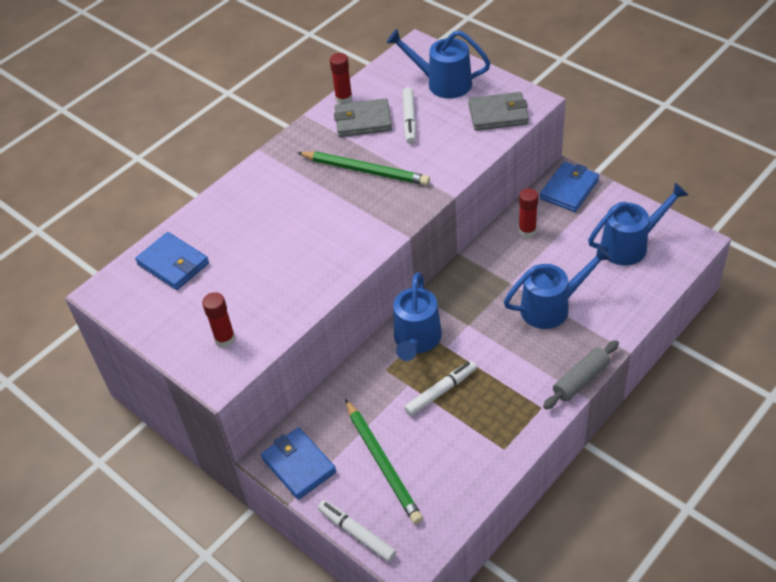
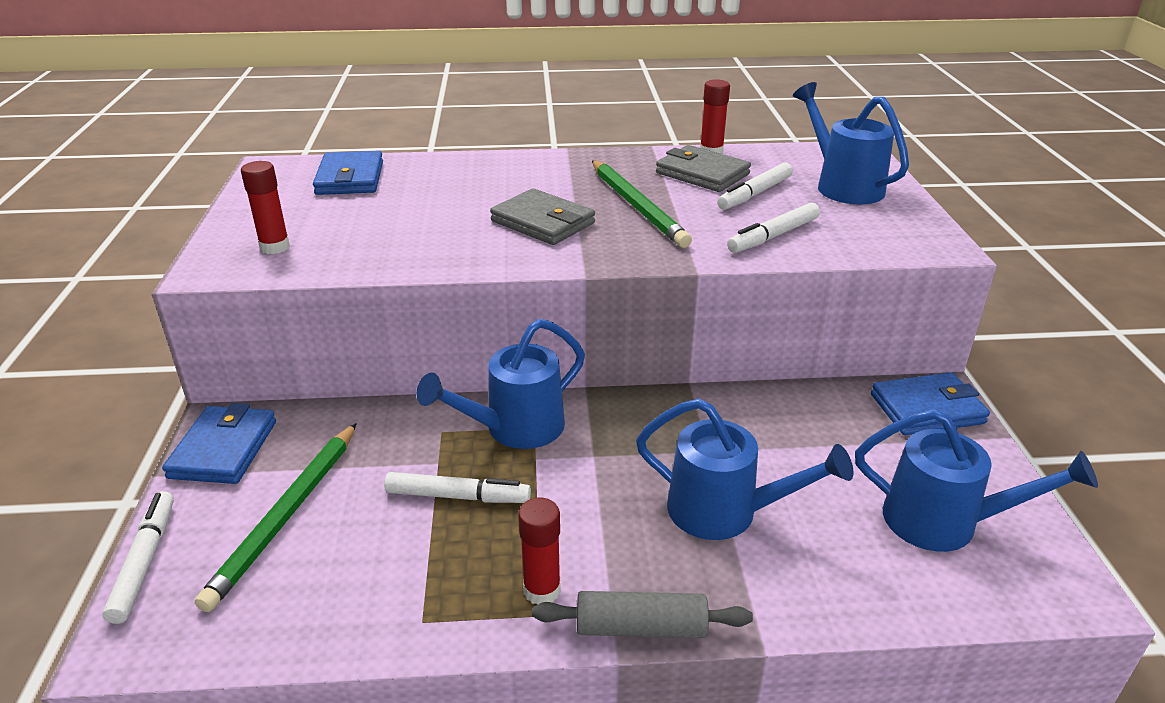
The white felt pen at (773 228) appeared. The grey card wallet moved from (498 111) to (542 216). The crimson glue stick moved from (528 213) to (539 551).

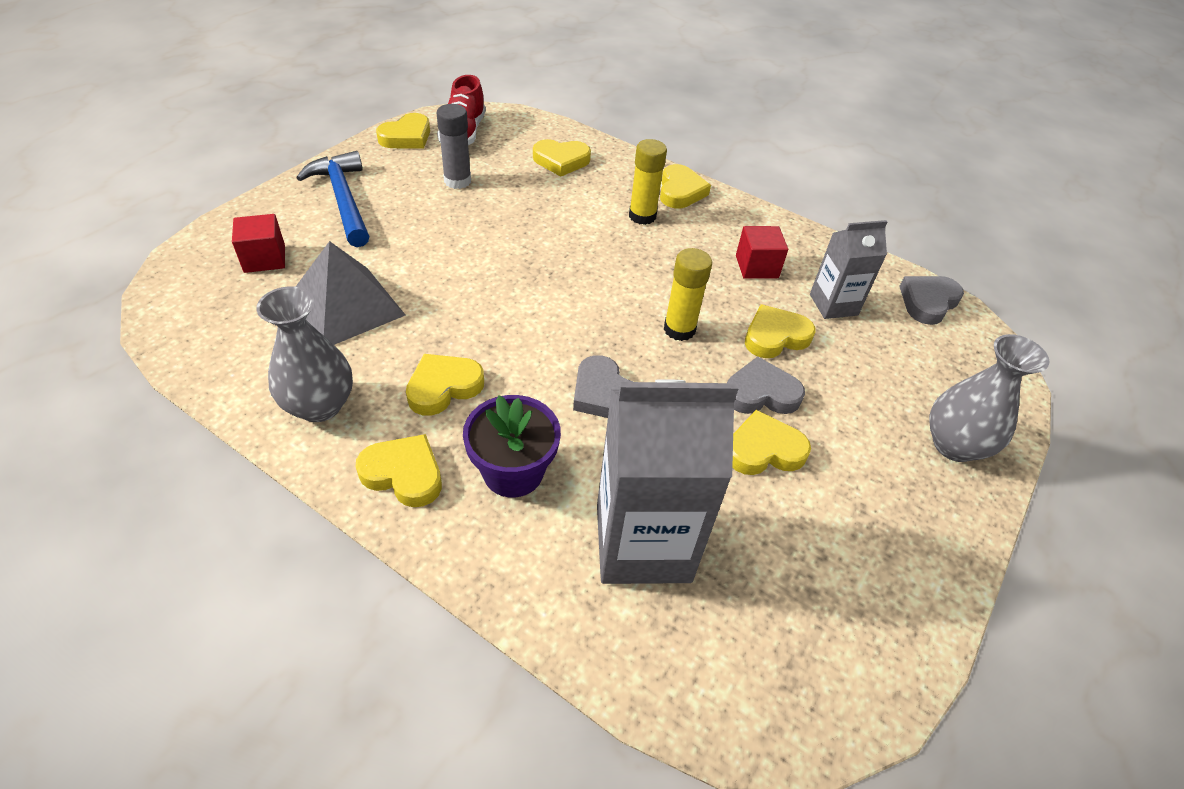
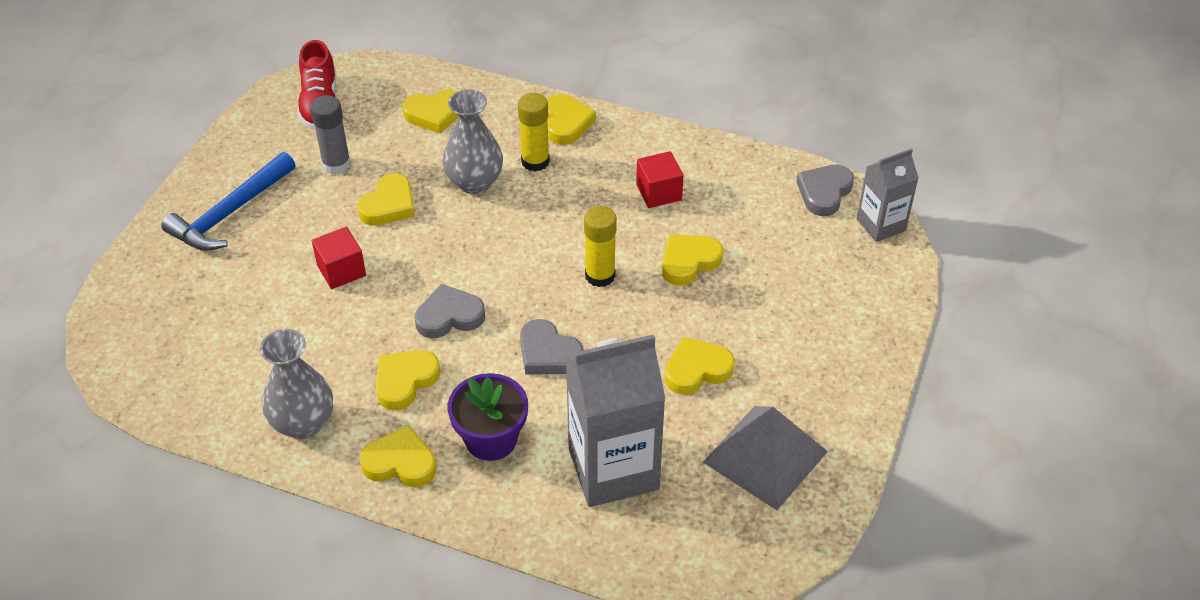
The crimson block moved from (258 243) to (339 258). The grey pyramid shape moved from (351 293) to (765 458). The golden love heart moved from (403 131) to (386 199). The grey love heart moved from (766 385) to (450 311). The grey juice carton moved from (849 269) to (888 195). The grey vase moved from (989 398) to (472 141). The royal blue hammer at (332 199) turned 105 degrees counterclockwise.

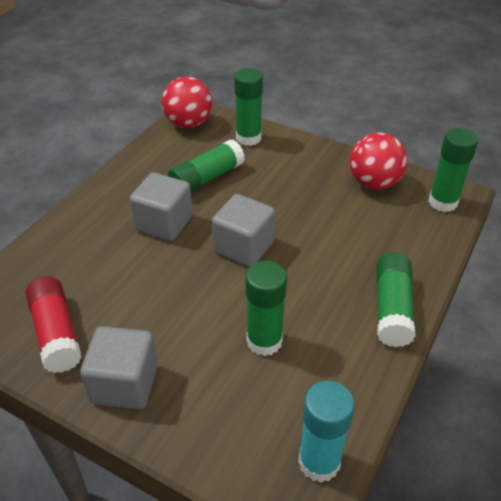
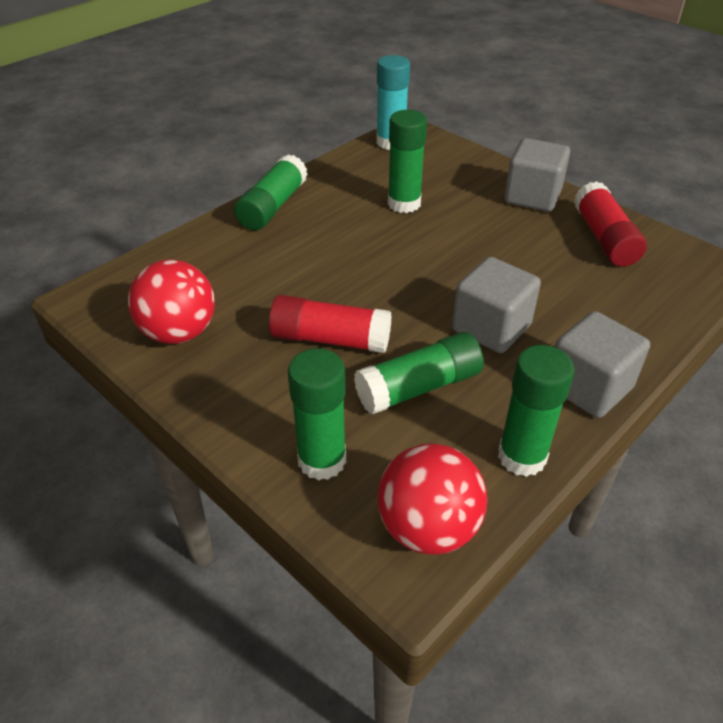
The crimson glue stick at (330 324) appeared. The grey block moved from (243 230) to (602 364). The leaf-green glue stick moved from (453 170) to (536 411).

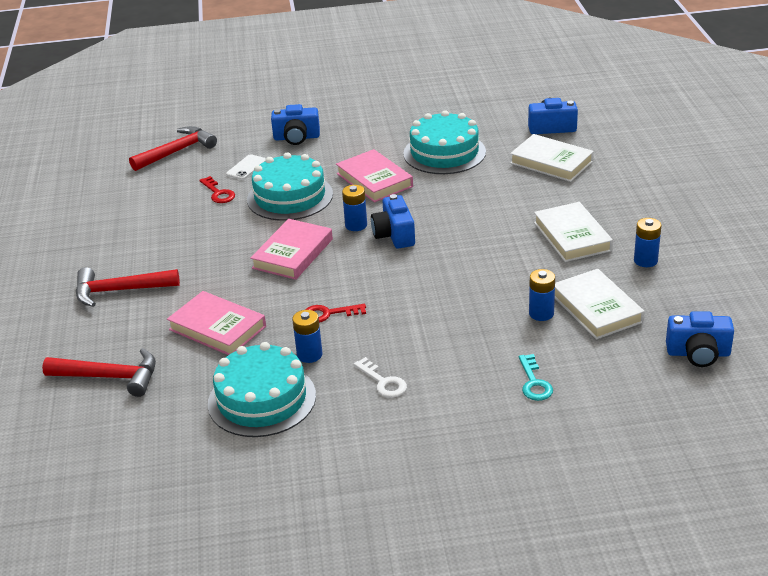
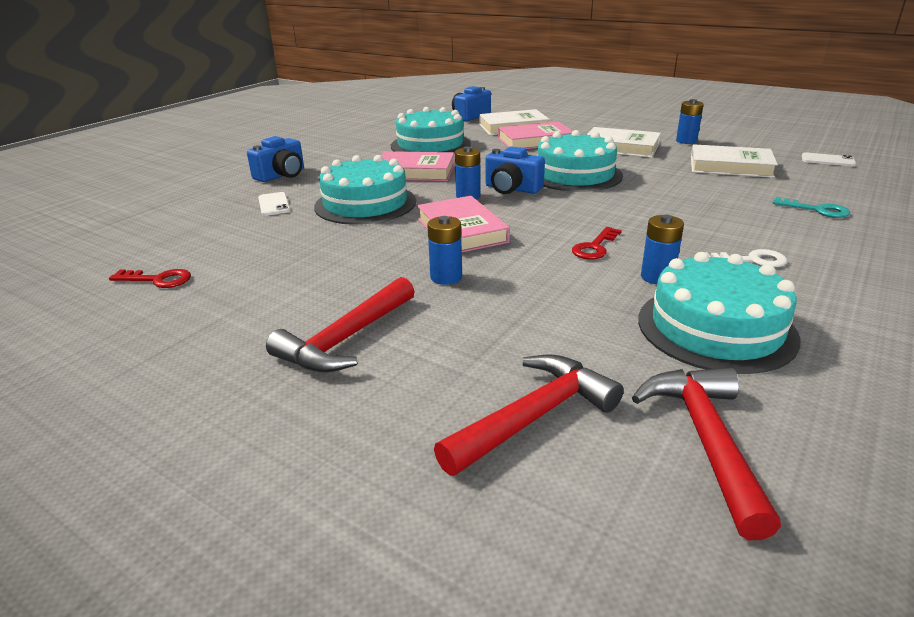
The aqua layer cake at (580 161) appeared. The crimson hammer moved from (173 148) to (706 453). The pink book moved from (216 323) to (535 135). The crimson key moved from (217 189) to (150 278). The royal blue power cell moved from (542 295) to (444 250). The royal blue camera at (700 339) was replaced by the white smartphone at (829 159).

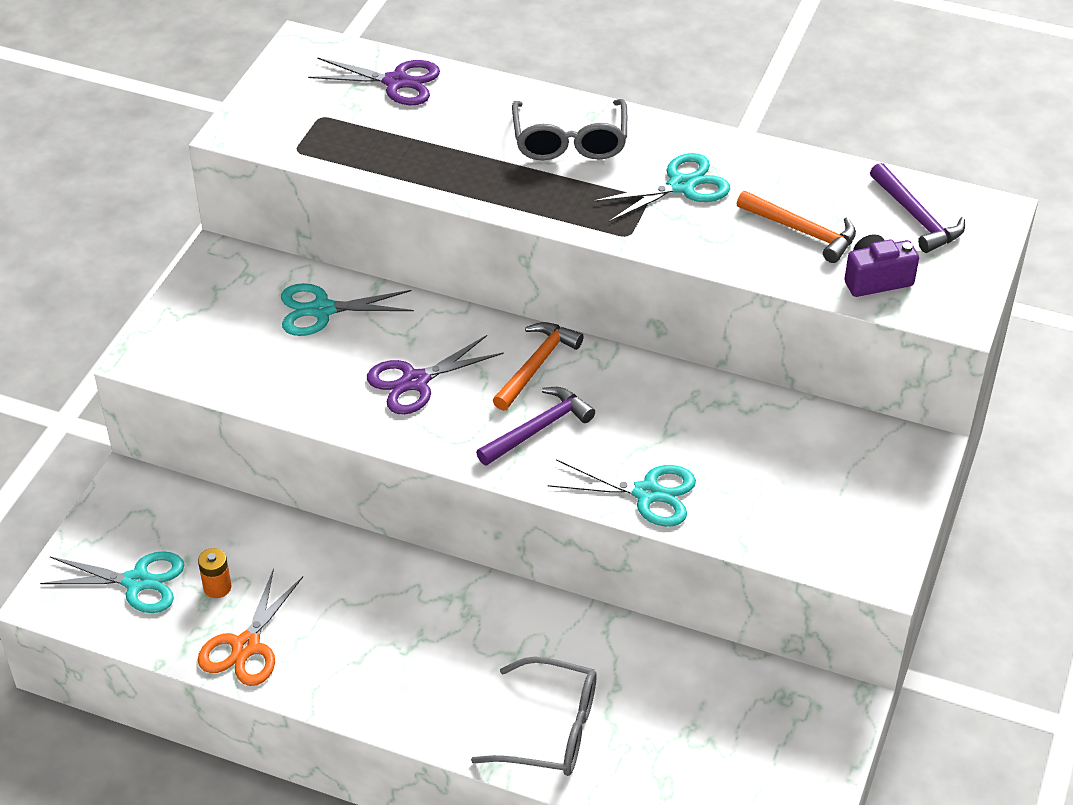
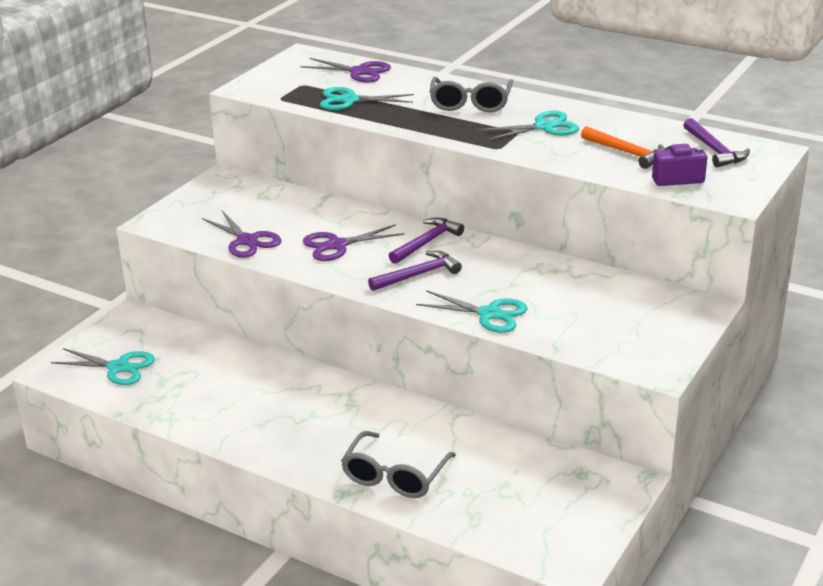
The bright orange power cell at (214 573) disappeared. The bright orange pair of scissors at (250 627) disappeared. The royal purple pair of scissors at (241 234) appeared. The aqua pair of scissors moved from (347 309) to (367 98). The bright orange hammer at (538 366) became the royal purple hammer at (426 241). The grey glasses at (534 716) turned 90 degrees clockwise.

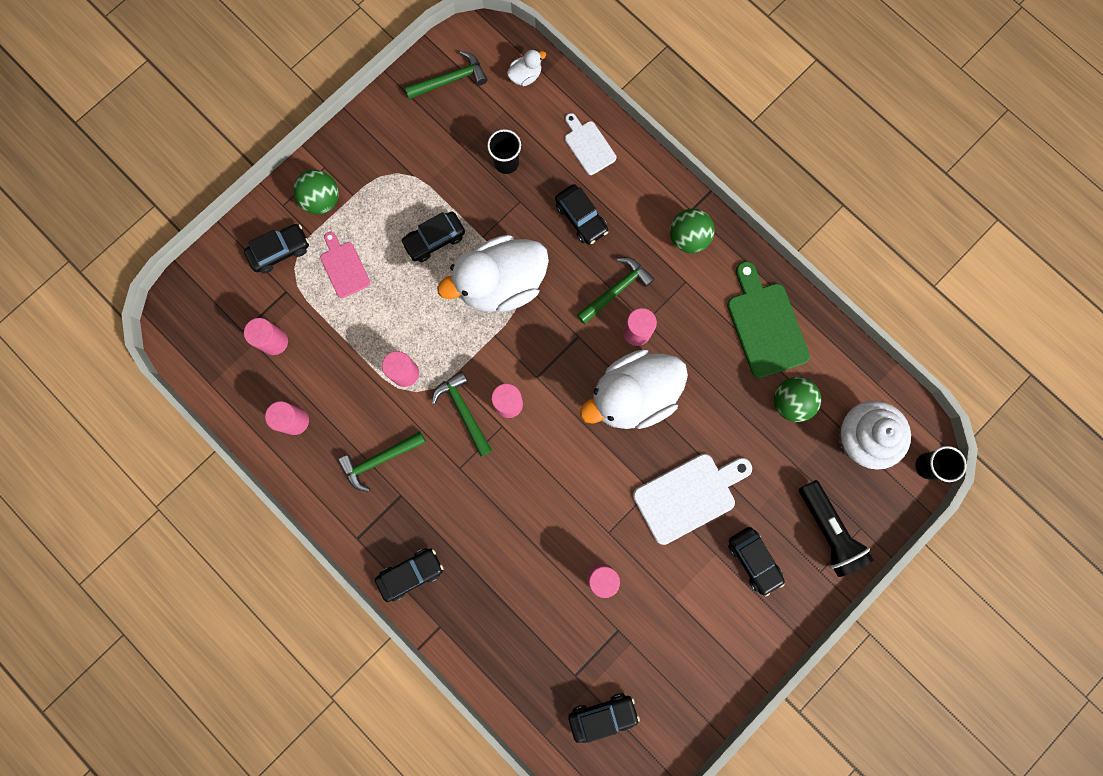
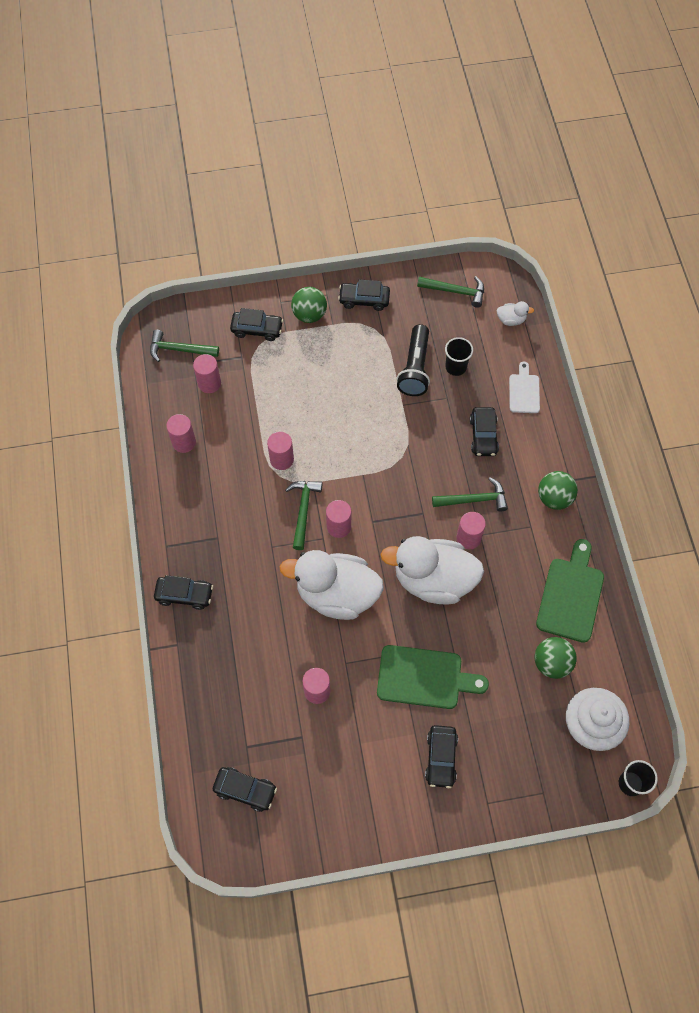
The pink cutting board at (345 265) disappeared. The leaf-green hammer moved from (382 461) to (184 346). The ebony toy car moved from (432 237) to (364 295). The white duck moved from (493 273) to (331 585). The ebony flashlight moved from (836 528) to (413 360). The white cutting board at (692 499) became the leaf-green cutting board at (433 677).

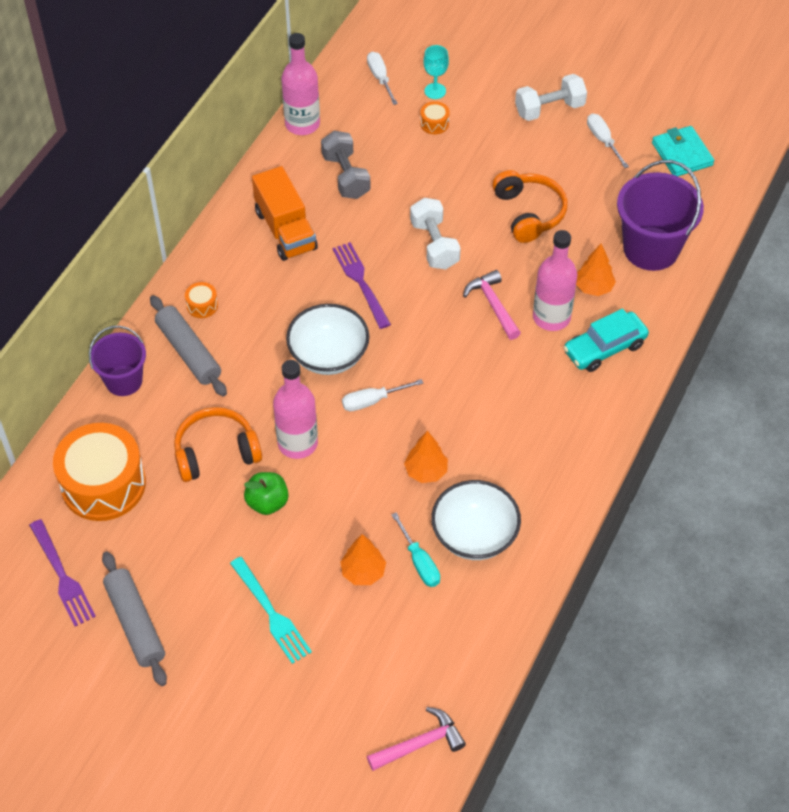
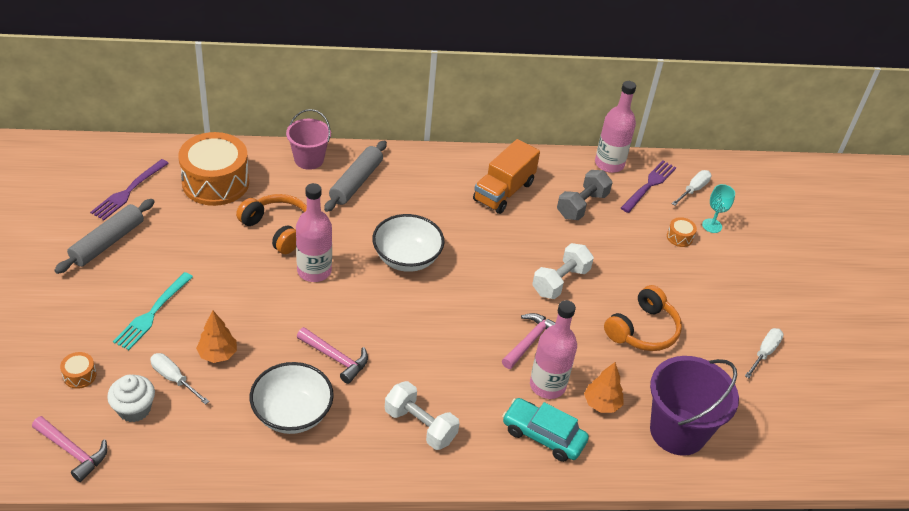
The leaf-green apple fruit at (266 493) disappeared. The aqua flat screwdriver at (415 550) disappeared. The aqua card wallet at (683 151) disappeared. The white muffin at (131 398) appeared. The bright orange toy drum moved from (201 300) to (78 370). The royal purple table fork moved from (361 285) to (648 187). The white flat screwdriver moved from (383 395) to (180 379). The white free weight moved from (551 97) to (422 415). The bright orange toy tree at (426 457) was replaced by the pink hammer at (332 355). The royal purple bucket at (117 361) became the pink bucket at (308 139).

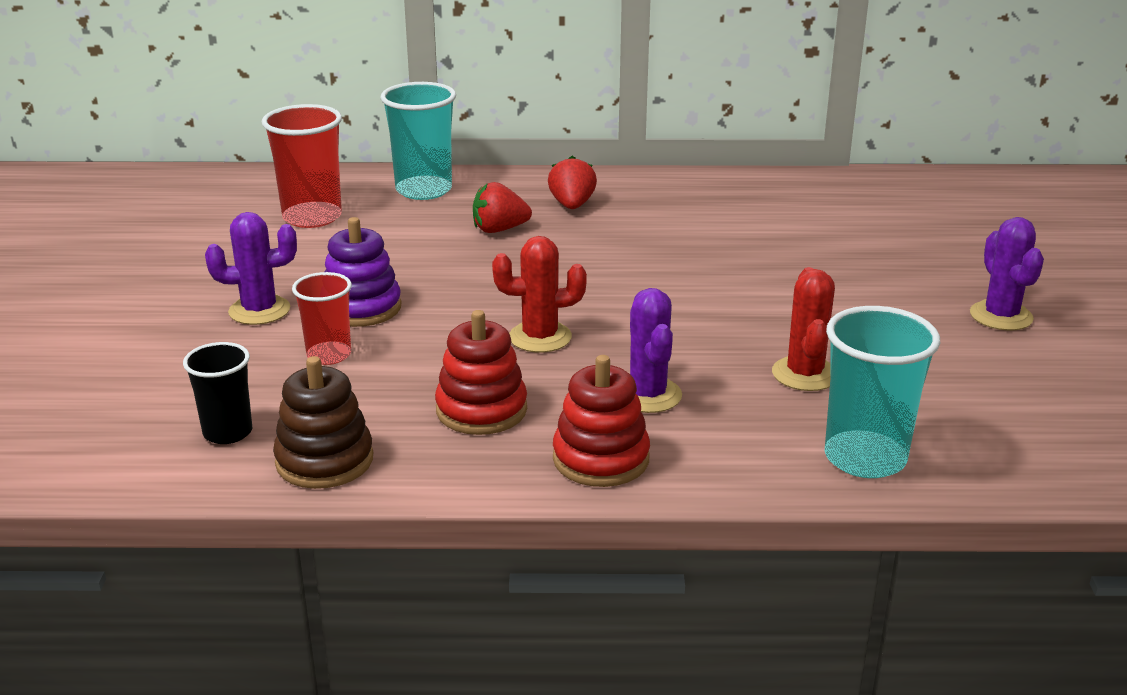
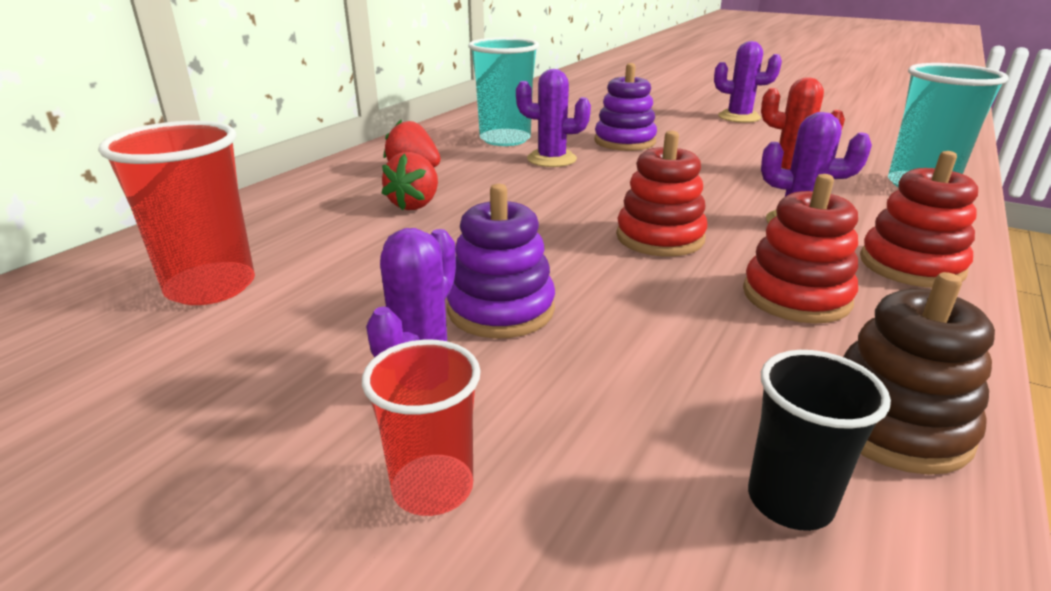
The royal purple cactus at (553 118) appeared. The royal purple ring stacker at (625 107) appeared. The crimson beaker moved from (322 318) to (421 428). The aqua beaker moved from (418 141) to (503 91). The crimson cactus at (539 294) was replaced by the crimson ring stacker at (661 193).

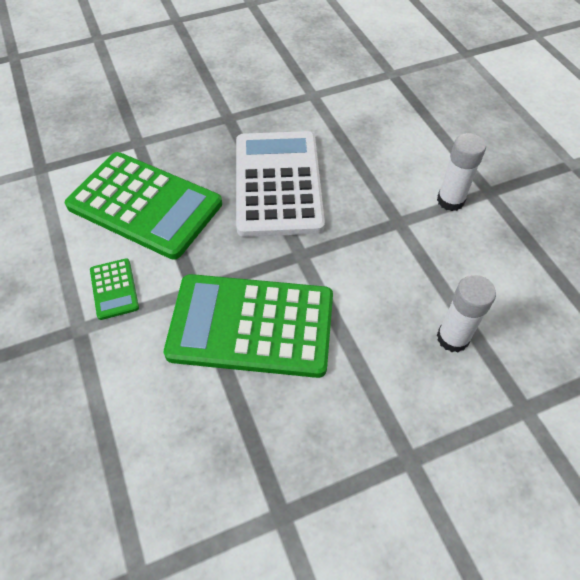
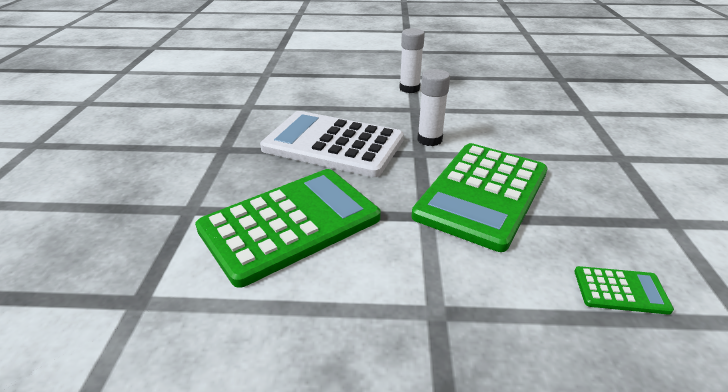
The leaf-green calculator moved from (114 289) to (624 290). The white glue stick moved from (466 313) to (433 107).

